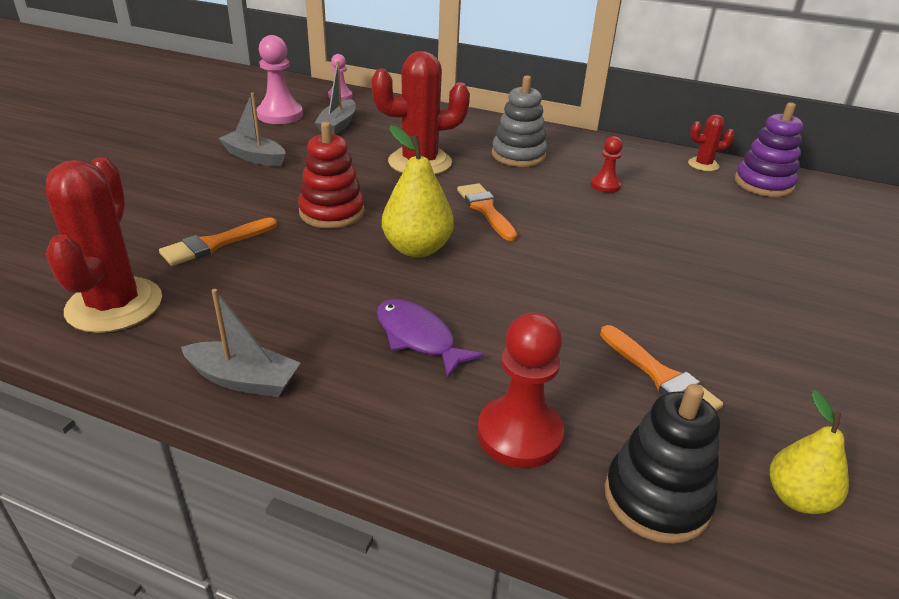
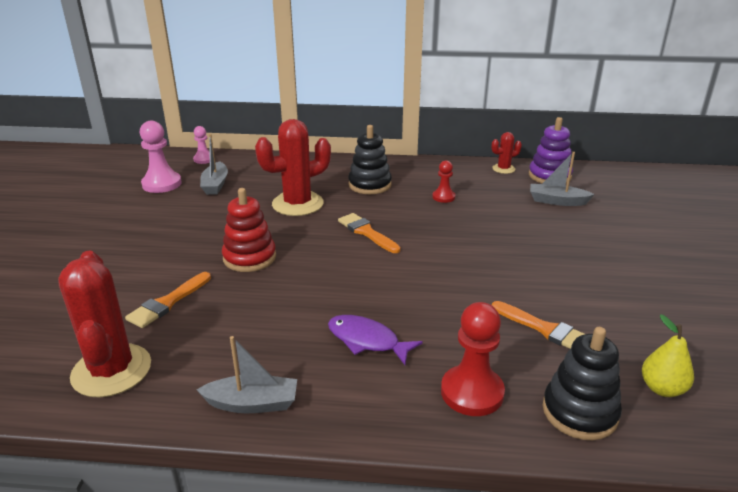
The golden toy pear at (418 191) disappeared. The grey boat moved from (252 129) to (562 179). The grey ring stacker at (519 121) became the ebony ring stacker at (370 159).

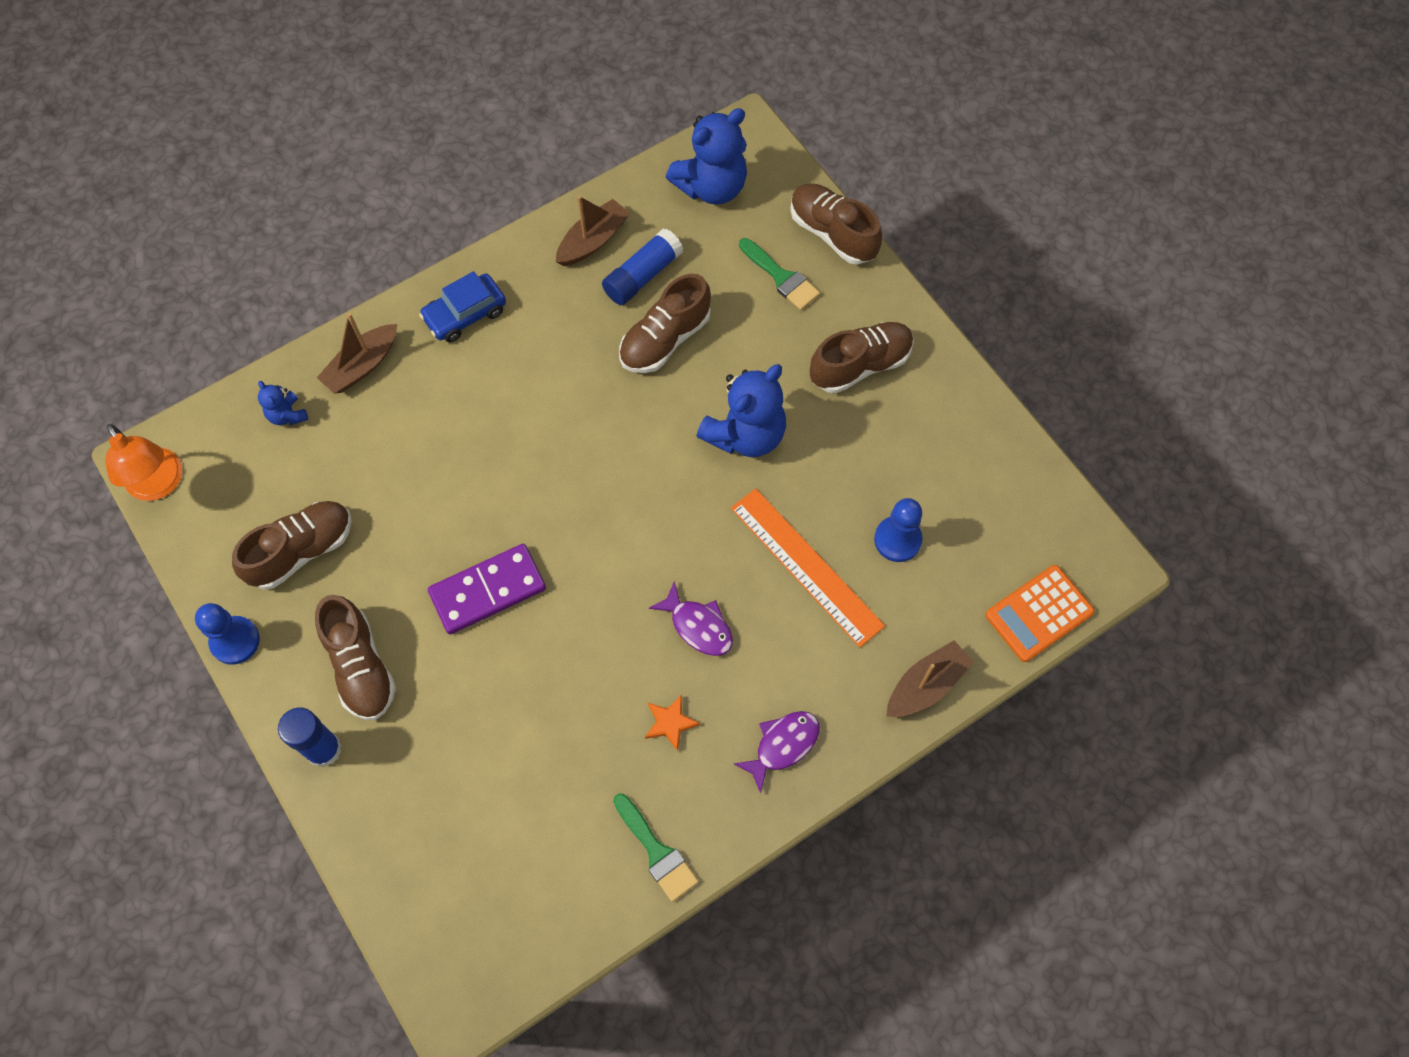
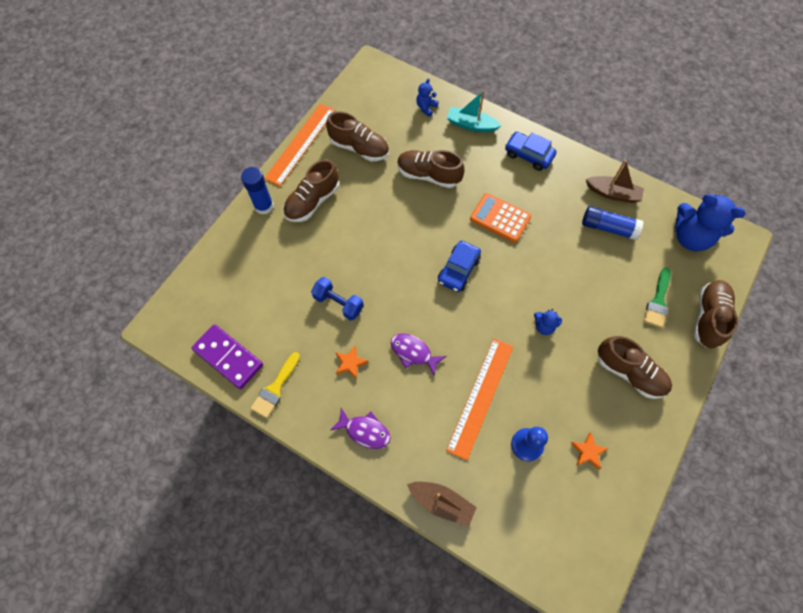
The bright orange lamp at (143 462) disappeared. The royal blue free weight at (337 298) appeared. The royal blue toy car at (459 266) appeared. The bright orange five-pointed star at (590 451) appeared. The royal purple domino tile moved from (487 589) to (227 356). The russet shoe moved from (665 323) to (431 169). The bright orange calculator moved from (1040 613) to (500 218). The royal blue chess pawn at (227 634) was replaced by the bright orange straightedge at (299 145). The russet boat at (357 353) became the aqua boat at (474 111). The leaf-green paintbrush at (656 848) became the golden paintbrush at (275 385). The royal purple toy fish at (691 618) turned 105 degrees clockwise. The royal blue stuffed bear at (741 410) changed to 0.48 times the size.

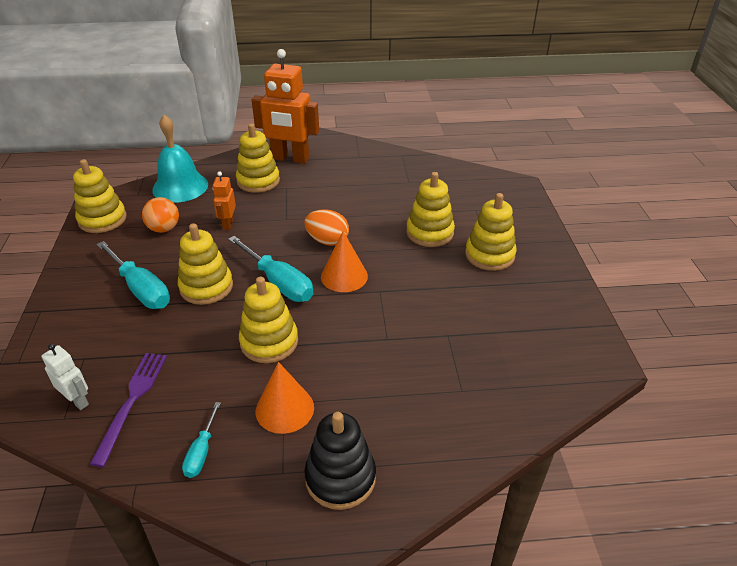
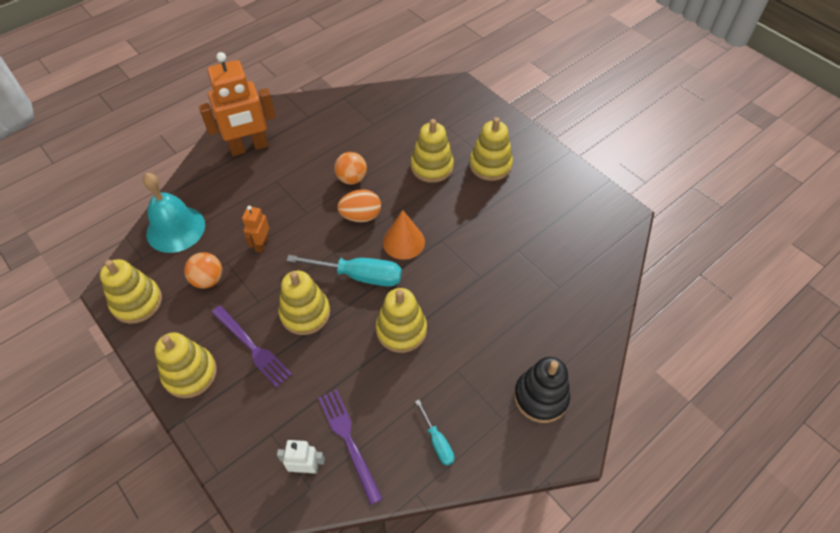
The bright orange cone shape at (285 398) disappeared. The bright orange ball at (350 168) appeared. The golden ring stacker moved from (258 158) to (186 365). The aqua flat screwdriver at (133 275) was replaced by the royal purple table fork at (251 346). The bright orange robot at (224 200) turned 45 degrees clockwise.

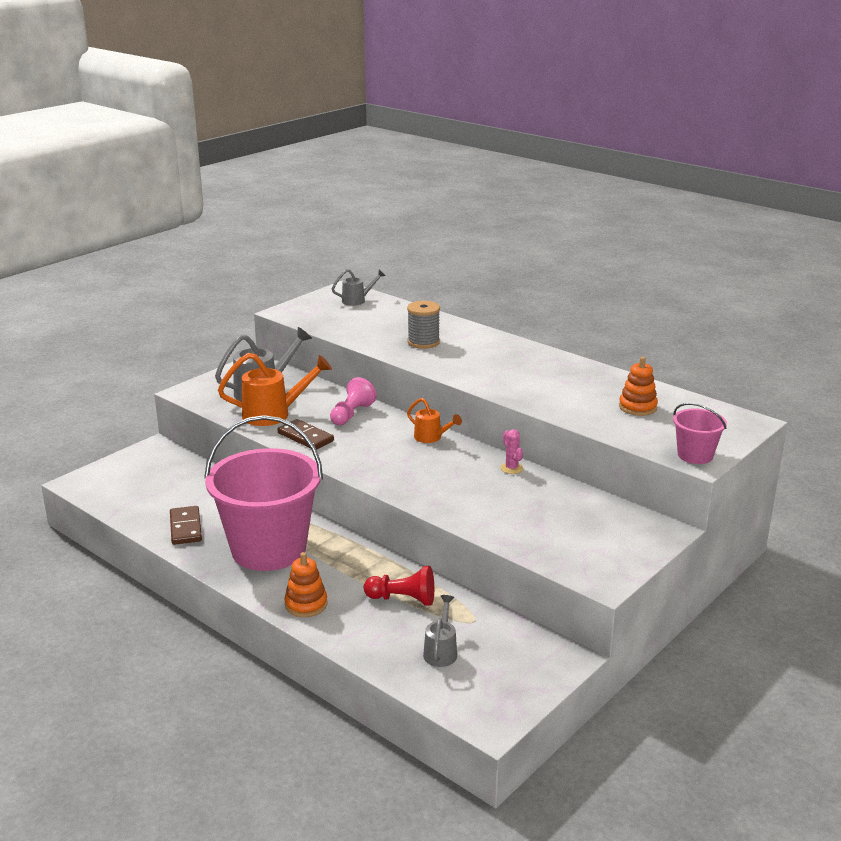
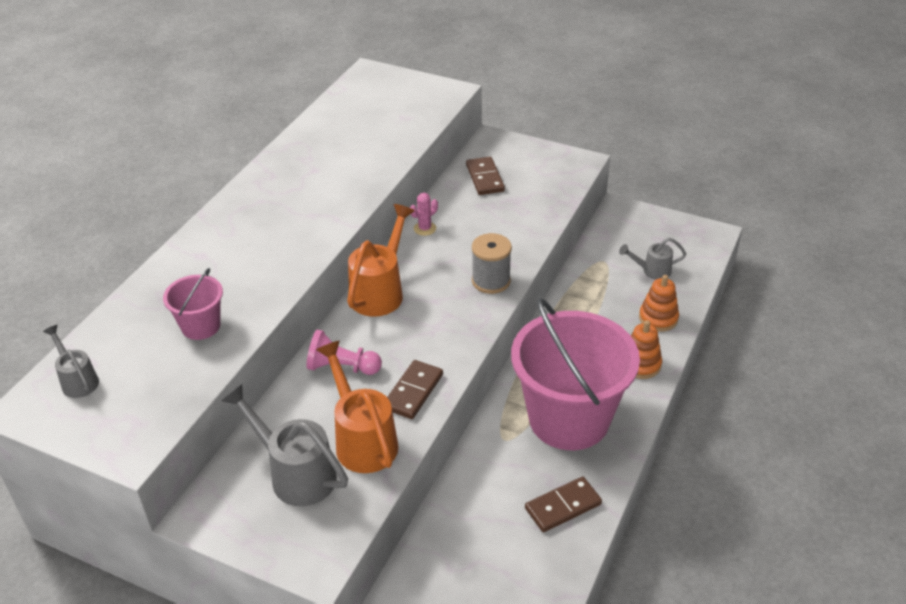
The crimson chess pawn at (399 586) disappeared. The russet domino tile at (485 176) appeared. The grey bobbin moved from (423 325) to (492 263). The bright orange ring stacker moved from (638 386) to (659 303). The pink bucket moved from (700 433) to (193 304). The bright orange sprinkling can at (434 420) changed to 1.76 times the size.

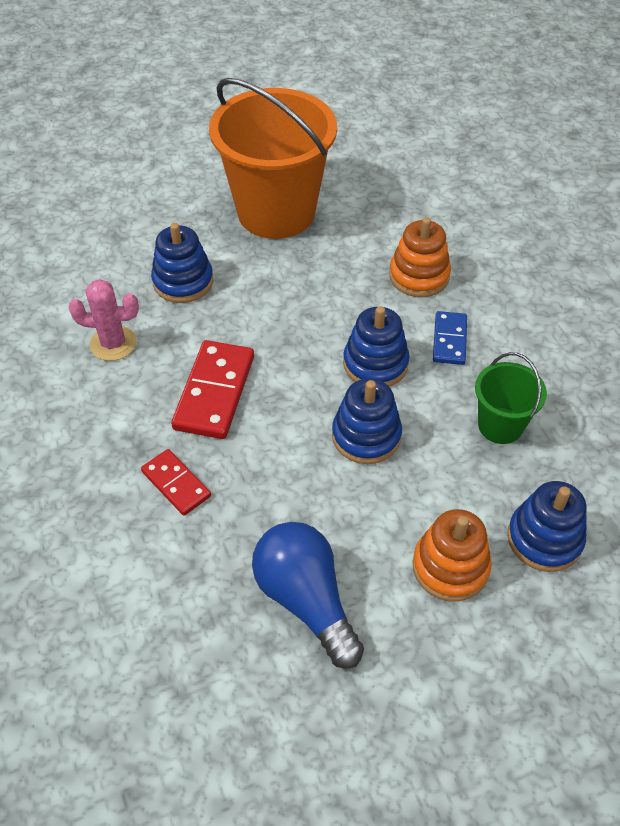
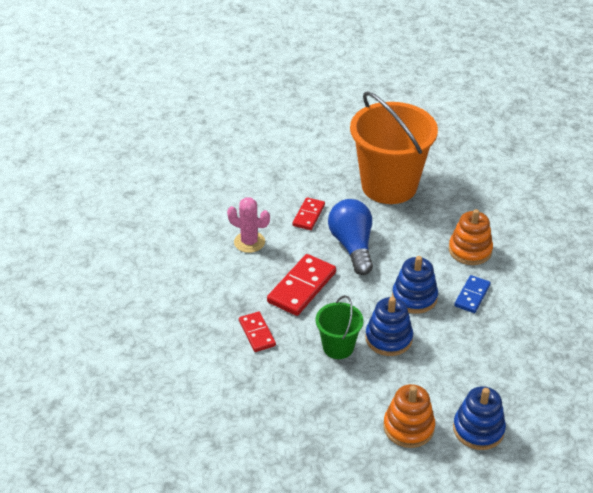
The royal blue light bulb moved from (308 595) to (350 237). The leaf-green bucket moved from (511 398) to (340 327). The royal blue ring stacker at (182 263) was replaced by the crimson domino tile at (308 213).

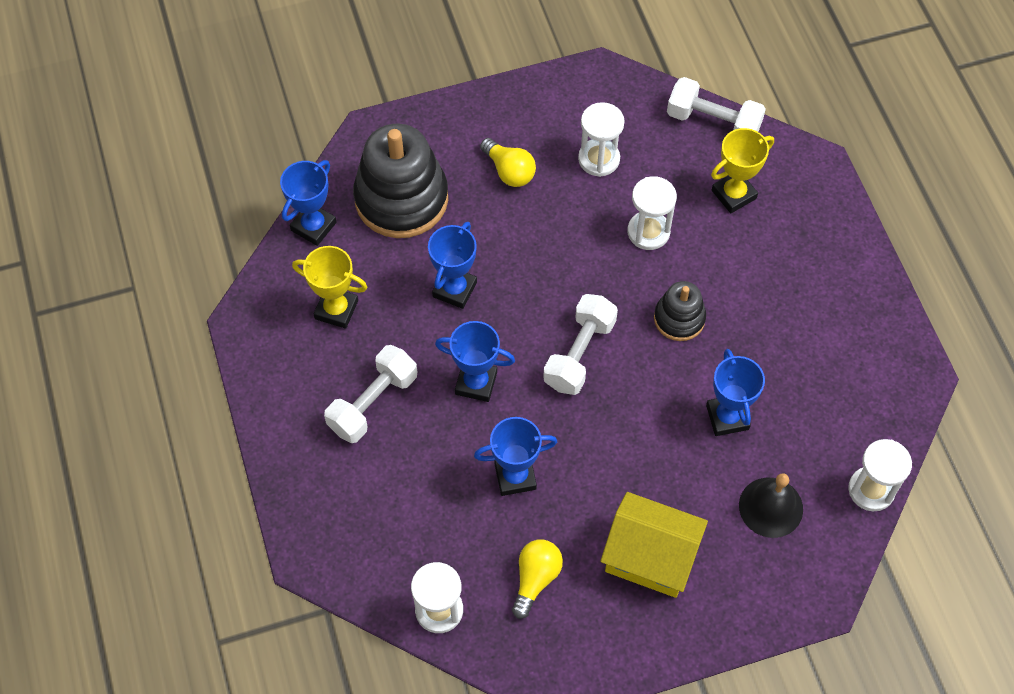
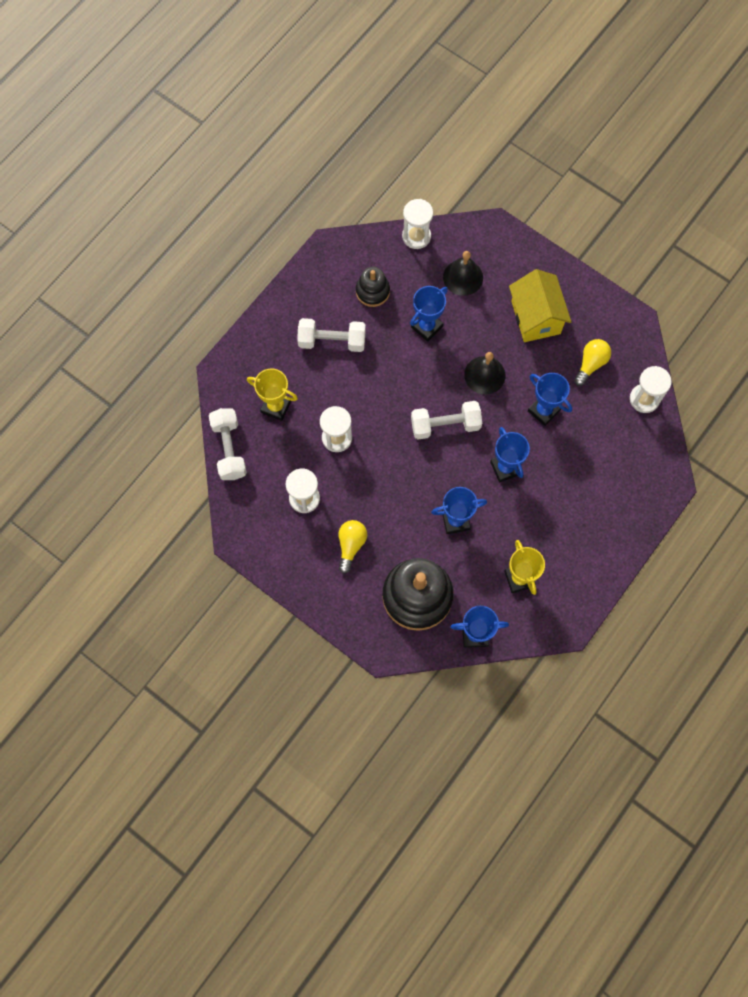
The ebony bell at (484 373) appeared. The white free weight moved from (370 394) to (331 335). The ebony ring stacker moved from (680 311) to (373 287). The golden light bulb at (537 579) turned 135 degrees clockwise.

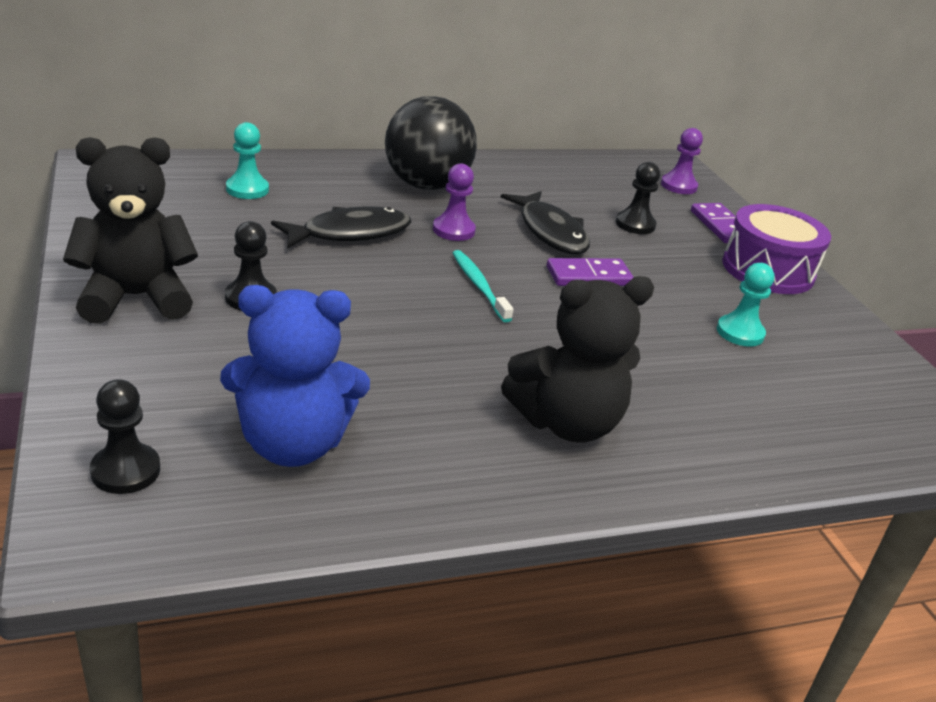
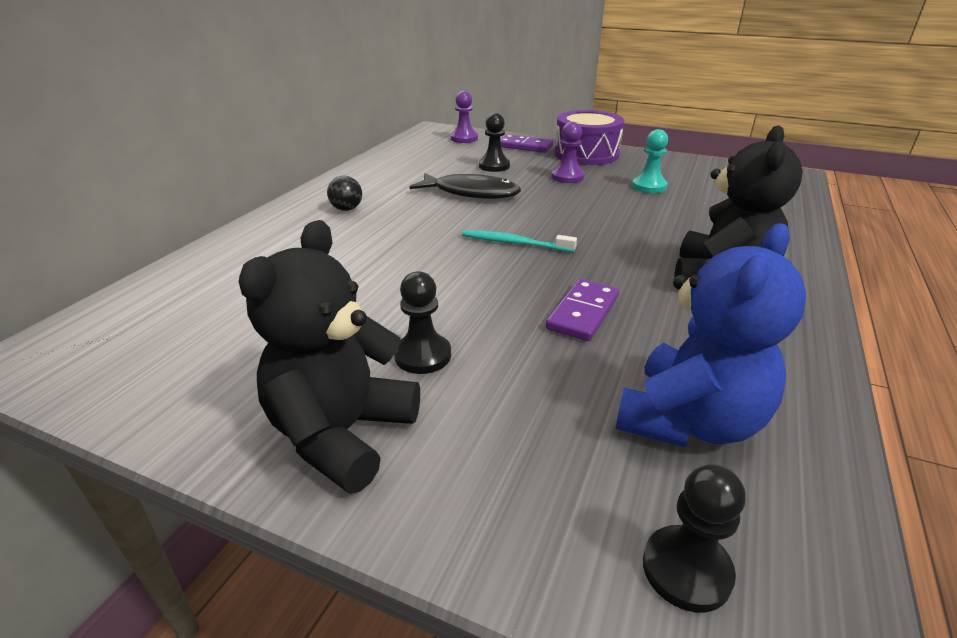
The aqua chess pawn at (247 160) disappeared. The ebony toy fish at (341 227) disappeared. The royal purple chess pawn moved from (454 202) to (568 152). The royal purple domino tile moved from (590 272) to (582 310). The ebony ball at (431 143) changed to 0.40 times the size.

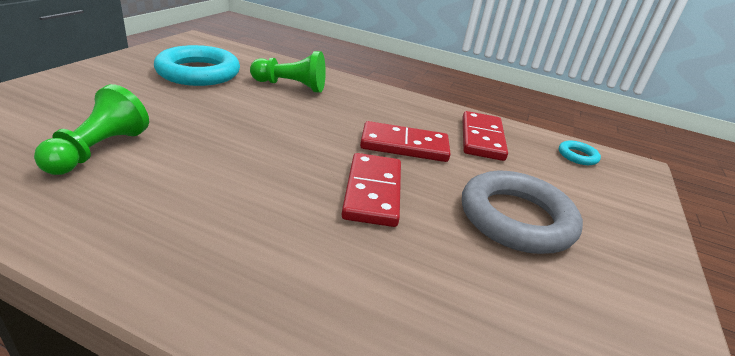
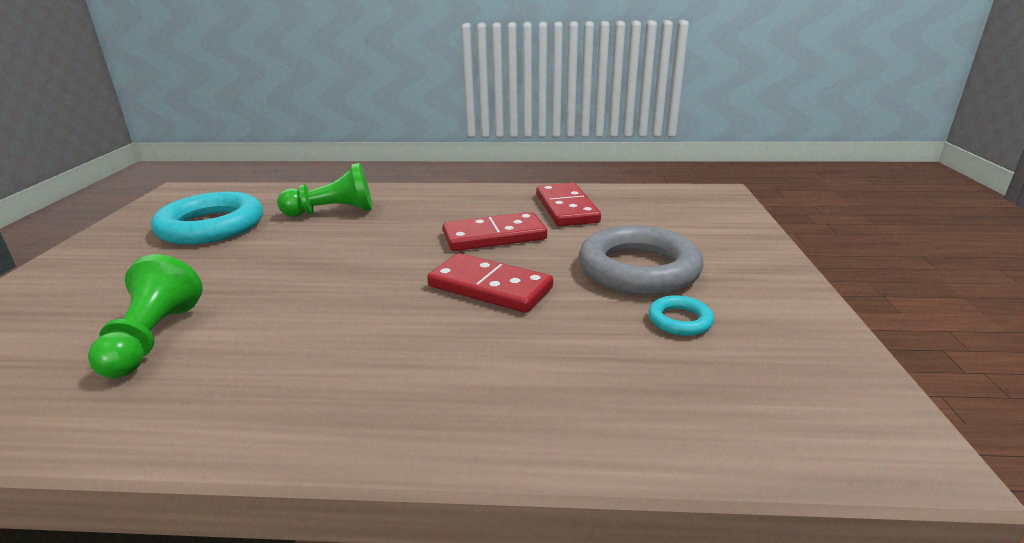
The aqua torus moved from (580 153) to (681 315). The crimson domino tile at (371 190) turned 45 degrees counterclockwise.

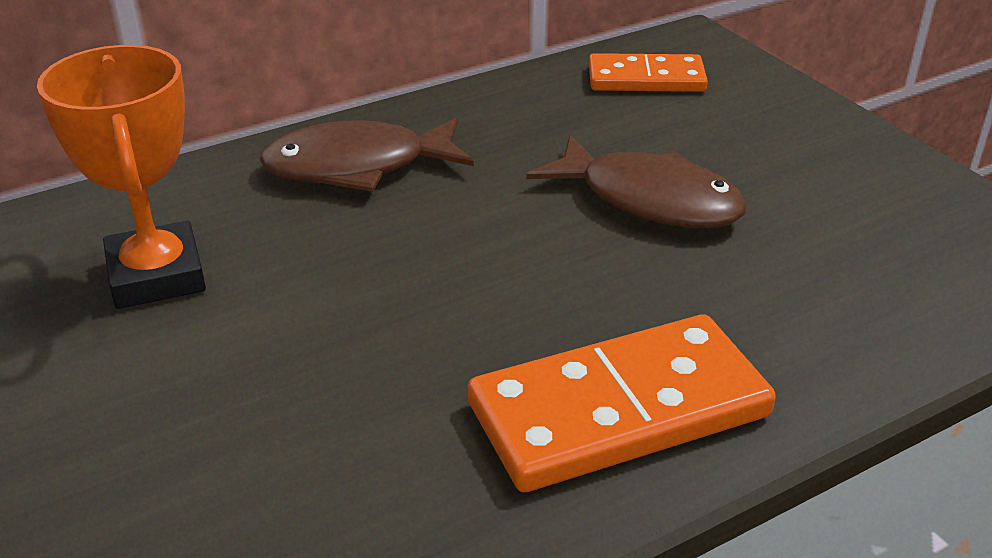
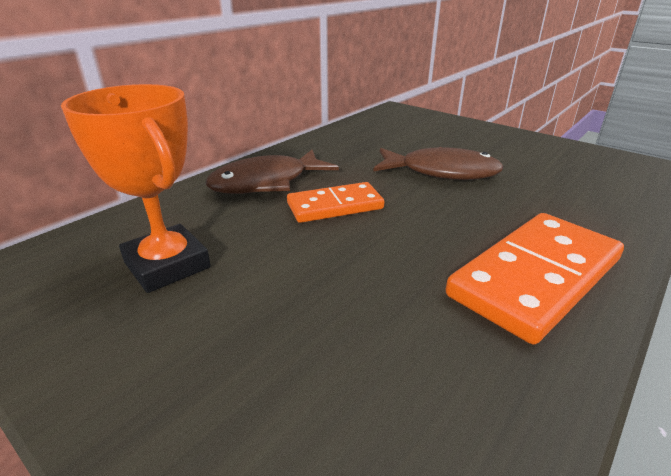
The bright orange domino tile moved from (648 72) to (336 202).

